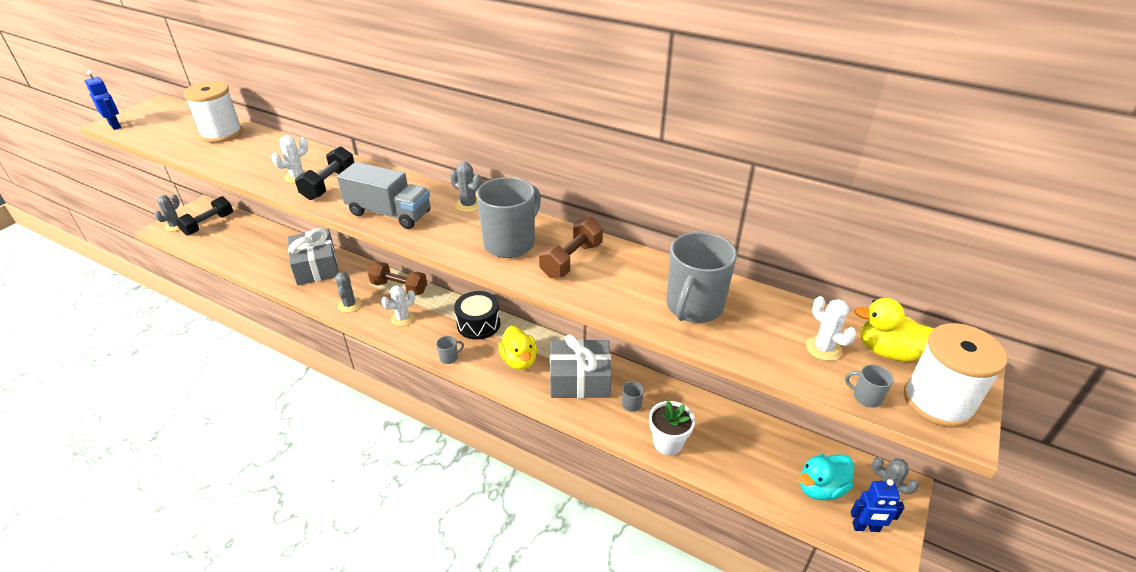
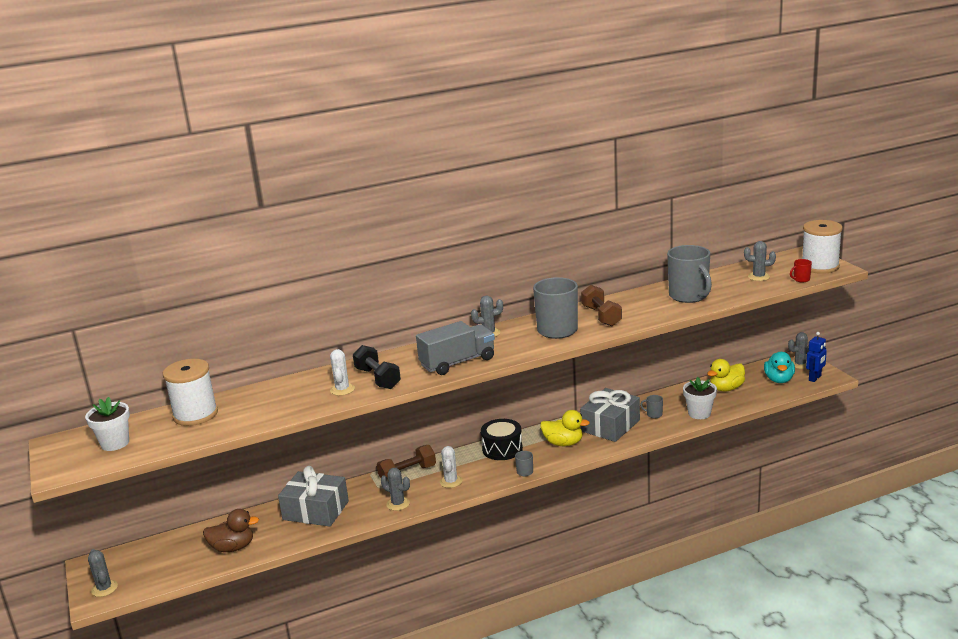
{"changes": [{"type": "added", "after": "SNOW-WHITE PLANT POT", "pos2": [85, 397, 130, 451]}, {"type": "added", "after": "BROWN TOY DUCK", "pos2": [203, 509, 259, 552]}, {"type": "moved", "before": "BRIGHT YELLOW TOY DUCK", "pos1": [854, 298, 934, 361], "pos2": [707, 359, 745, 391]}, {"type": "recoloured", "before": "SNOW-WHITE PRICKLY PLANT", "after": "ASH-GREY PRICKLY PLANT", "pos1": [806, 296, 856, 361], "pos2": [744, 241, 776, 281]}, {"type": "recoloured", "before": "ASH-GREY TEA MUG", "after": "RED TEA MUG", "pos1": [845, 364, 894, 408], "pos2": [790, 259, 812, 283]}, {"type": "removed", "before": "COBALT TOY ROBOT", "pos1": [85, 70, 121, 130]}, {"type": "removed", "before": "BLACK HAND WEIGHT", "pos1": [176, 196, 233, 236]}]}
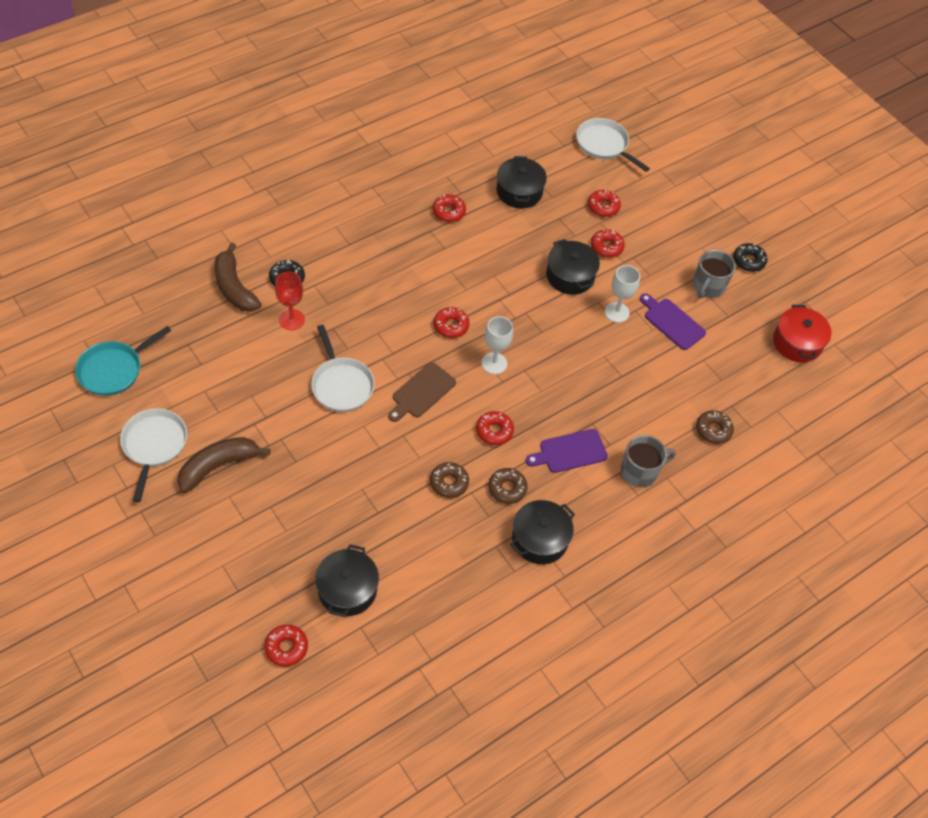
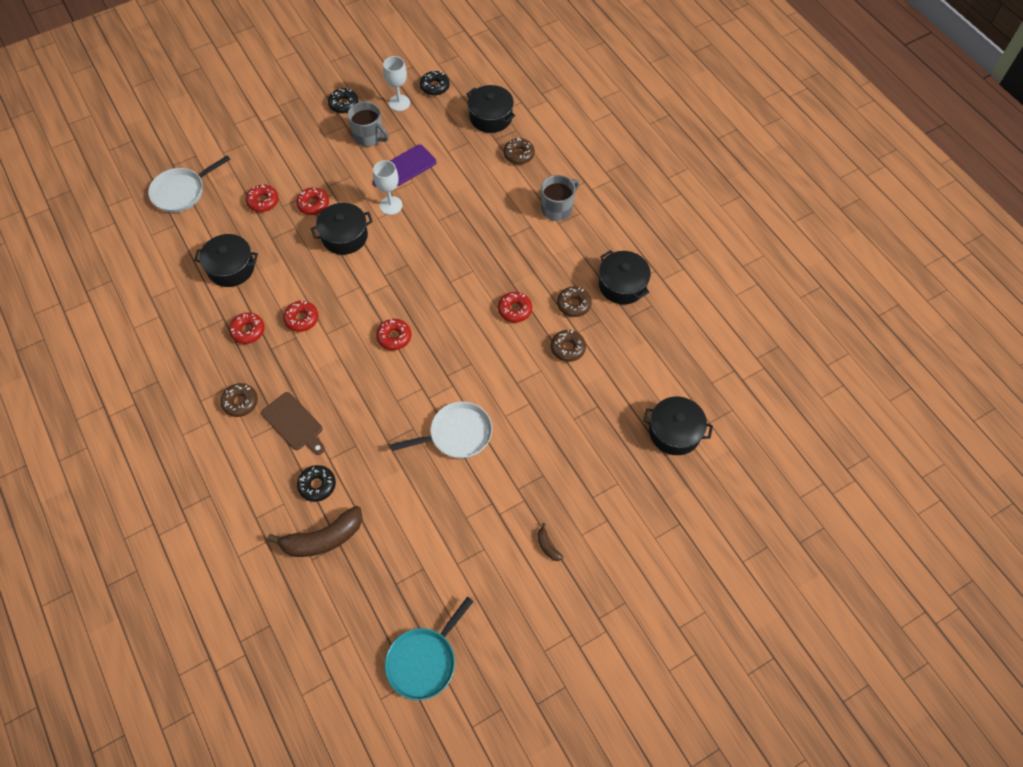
{"changes": [{"type": "added", "after": "BROWN DONUT", "pos2": [220, 383, 258, 417]}, {"type": "moved", "before": "BROWN CUTTING BOARD", "pos1": [388, 362, 456, 422], "pos2": [261, 392, 325, 455]}, {"type": "moved", "before": "RED DONUT", "pos1": [264, 625, 308, 667], "pos2": [283, 301, 318, 332]}, {"type": "moved", "before": "SNOW-WHITE CHALICE", "pos1": [482, 316, 513, 374], "pos2": [383, 56, 410, 111]}, {"type": "turned", "before": "TEAL FRYING PAN", "pos1": [75, 326, 172, 396], "pos2": [385, 597, 474, 700], "turn": 75}, {"type": "replaced", "before": "RED POT", "after": "BLACK DONUT", "pos1": [773, 305, 832, 363], "pos2": [420, 71, 450, 96]}, {"type": "added", "after": "BLACK POT", "pos2": [467, 85, 515, 133]}, {"type": "resized", "before": "BROWN BANANA FRUIT", "pos1": [177, 437, 270, 493], "pos2": [538, 523, 563, 561], "scale": 0.44}, {"type": "turned", "before": "ASH-GREY TEA MUG", "pos1": [621, 435, 676, 487], "pos2": [541, 175, 579, 221], "turn": 60}, {"type": "removed", "before": "SNOW-WHITE FRYING PAN", "pos1": [120, 408, 187, 502]}, {"type": "removed", "before": "RED CHALICE", "pos1": [275, 272, 305, 330]}, {"type": "removed", "before": "PURPLE CUTTING BOARD", "pos1": [526, 429, 608, 473]}]}
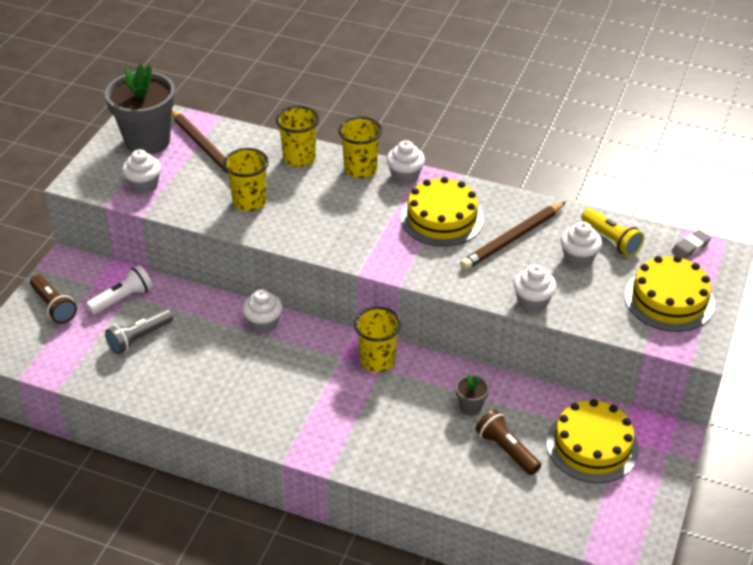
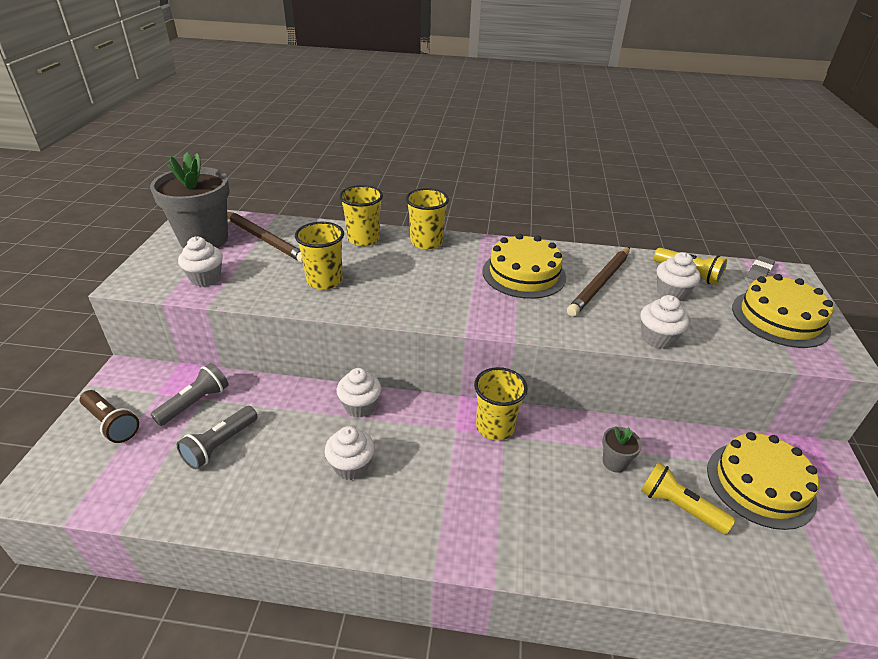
{"changes": [{"type": "recoloured", "before": "SNOW-WHITE TORCH", "after": "ASH-GREY TORCH", "pos1": [86, 265, 153, 315], "pos2": [151, 363, 229, 426]}, {"type": "moved", "before": "SNOW-WHITE MUFFIN", "pos1": [387, 140, 425, 185], "pos2": [325, 426, 374, 480]}, {"type": "recoloured", "before": "BROWN TORCH", "after": "BRIGHT YELLOW TORCH", "pos1": [475, 409, 541, 475], "pos2": [641, 462, 735, 534]}]}
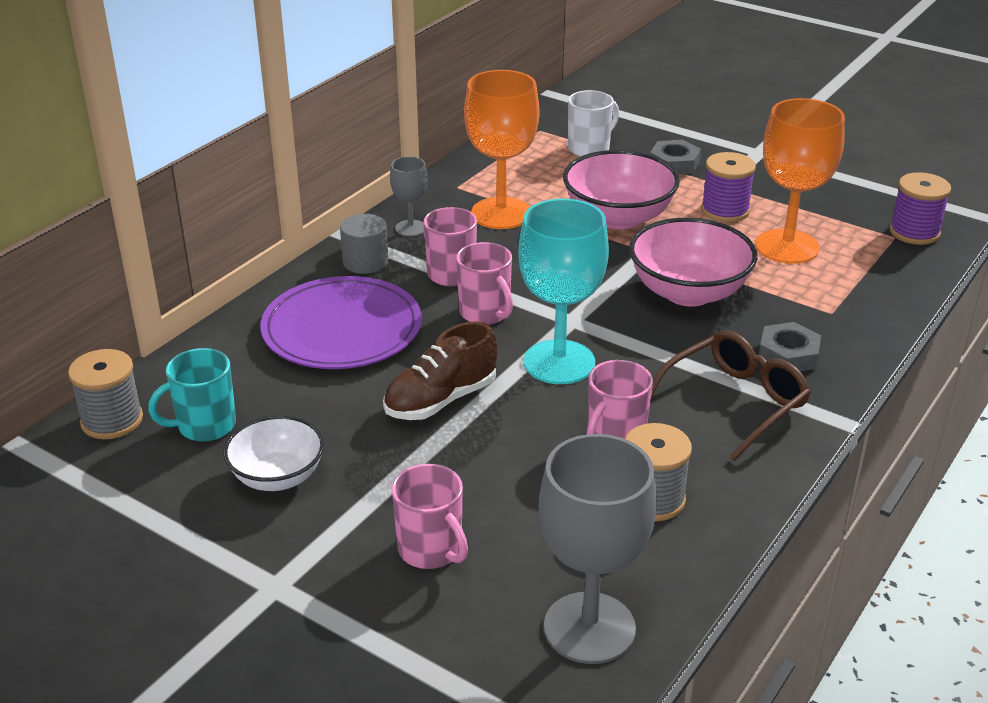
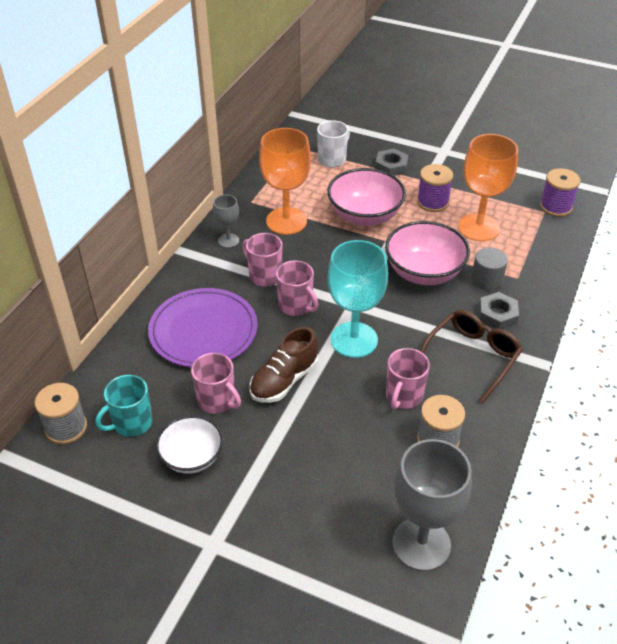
{"changes": [{"type": "moved", "before": "ROSY TEA MUG", "pos1": [391, 464, 468, 569], "pos2": [191, 353, 241, 414]}, {"type": "moved", "before": "ASH-GREY CYLINDER SHAPE", "pos1": [340, 214, 389, 274], "pos2": [471, 247, 508, 290]}]}
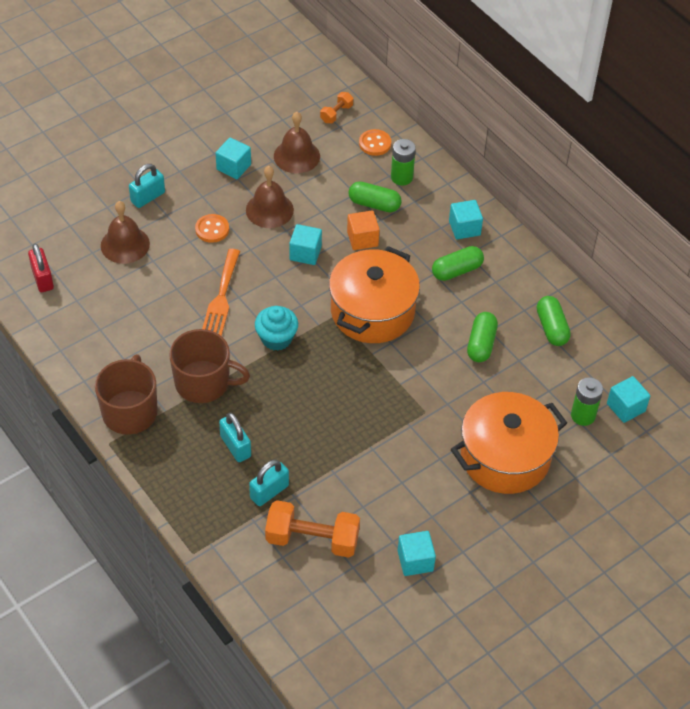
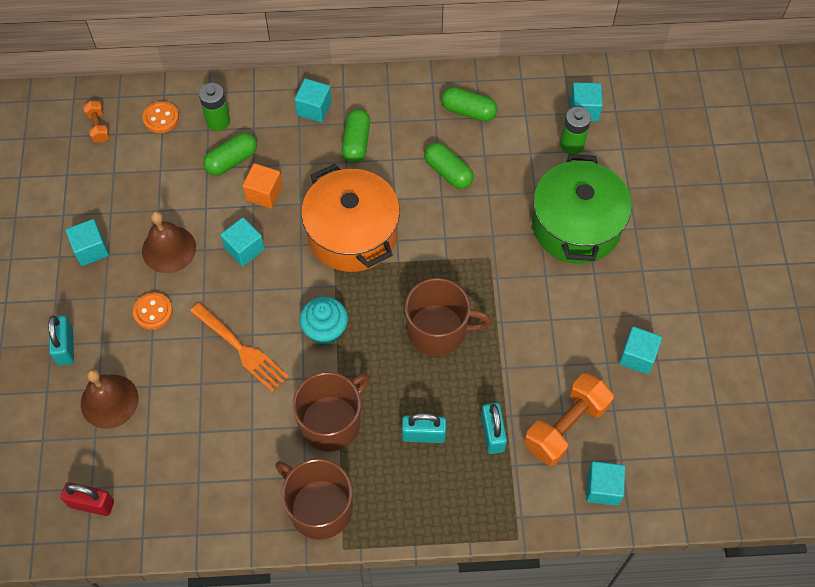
{"changes": [{"type": "added", "after": "BROWN TEA MUG", "pos2": [405, 278, 492, 356]}, {"type": "recoloured", "before": "BRIGHT ORANGE POT", "after": "EMERALD POT", "pos1": [451, 392, 567, 494], "pos2": [532, 154, 632, 264]}, {"type": "added", "after": "TEAL BLOCK", "pos2": [586, 461, 625, 506]}, {"type": "removed", "before": "BROWN BELL", "pos1": [274, 112, 320, 173]}]}
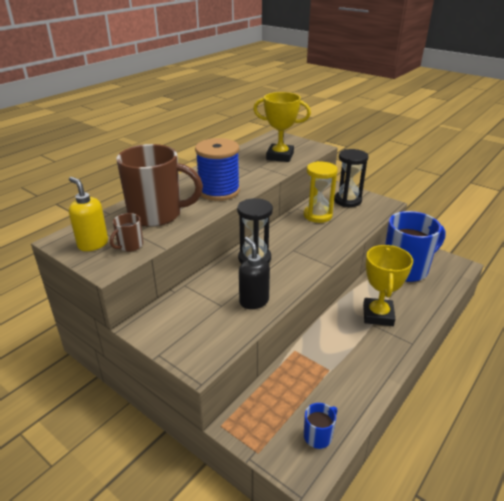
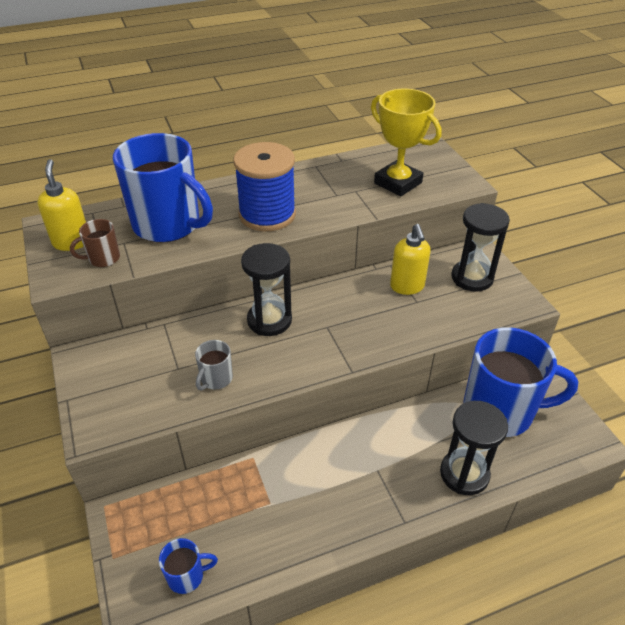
{"changes": [{"type": "recoloured", "before": "BROWN TEA MUG", "after": "COBALT TEA MUG", "pos1": [116, 144, 203, 227], "pos2": [113, 133, 213, 243]}, {"type": "replaced", "before": "BLACK SOAP DISPENSER", "after": "ASH-GREY TEA MUG", "pos1": [239, 237, 270, 309], "pos2": [195, 340, 233, 391]}, {"type": "replaced", "before": "BRIGHT YELLOW HOURGLASS", "after": "BRIGHT YELLOW SOAP DISPENSER", "pos1": [304, 161, 338, 223], "pos2": [390, 224, 431, 295]}, {"type": "added", "after": "BLACK HOURGLASS", "pos2": [440, 401, 508, 495]}, {"type": "removed", "before": "BRIGHT YELLOW PRIZE CUP", "pos1": [363, 245, 413, 326]}]}
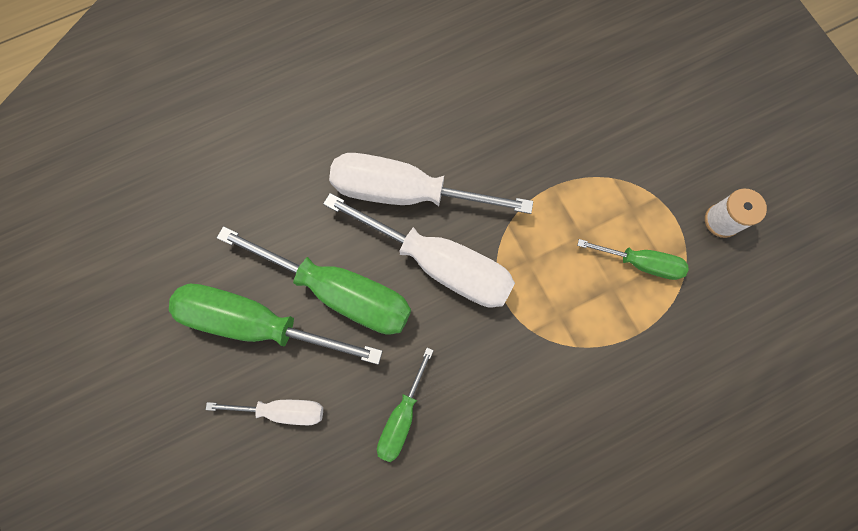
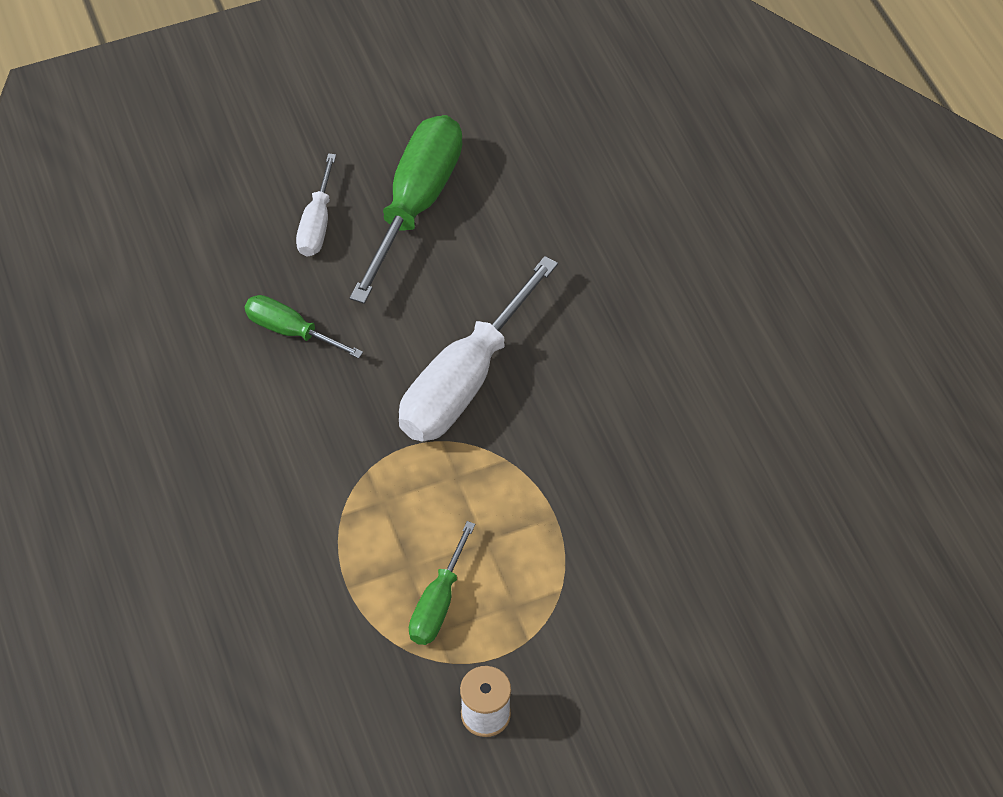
{"changes": [{"type": "removed", "before": "EMERALD HAND SCREWDRIVER", "pos1": [217, 226, 411, 335]}, {"type": "removed", "before": "SNOW-WHITE HAND SCREWDRIVER", "pos1": [329, 153, 533, 214]}]}
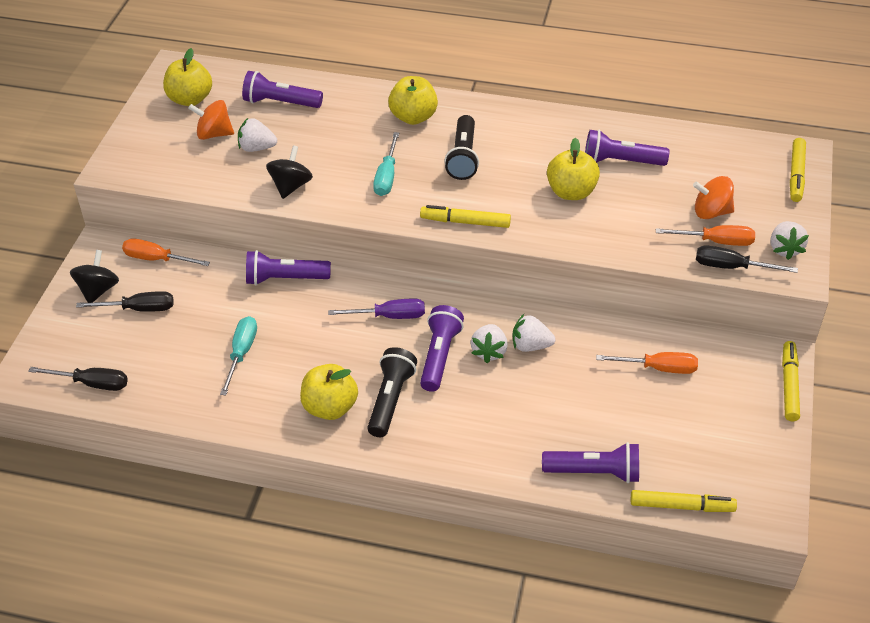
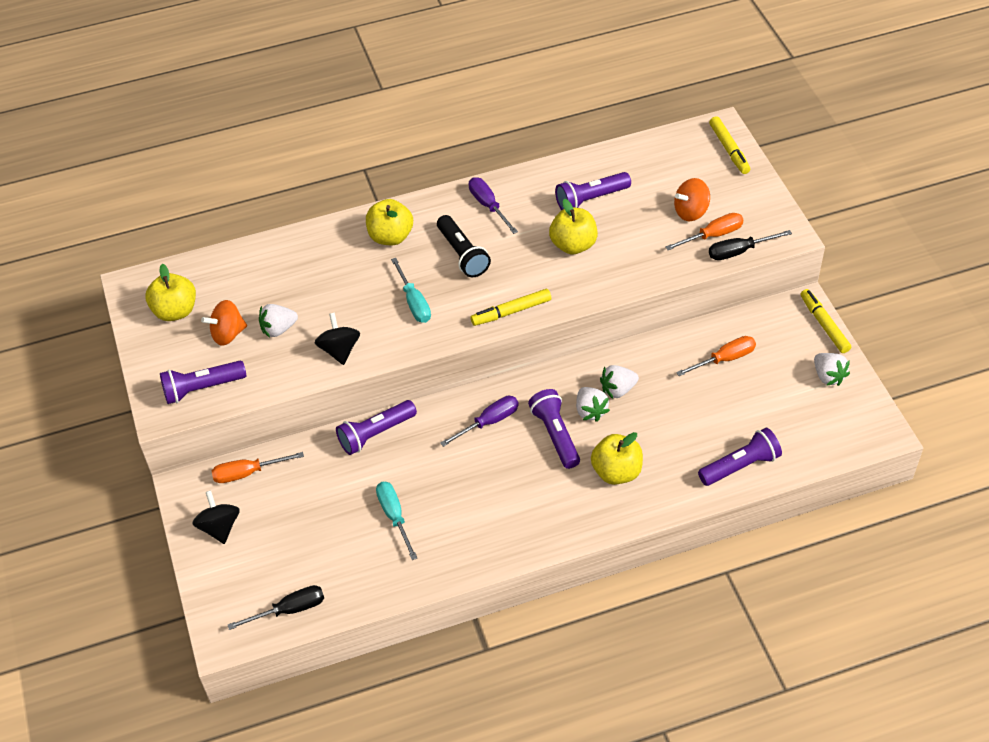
{"changes": [{"type": "moved", "before": "PURPLE TORCH", "pos1": [242, 71, 323, 108], "pos2": [160, 361, 247, 404]}, {"type": "added", "after": "PURPLE HAND SCREWDRIVER", "pos2": [469, 177, 518, 234]}, {"type": "moved", "before": "BRIGHT YELLOW APPLE", "pos1": [300, 364, 358, 420], "pos2": [591, 432, 643, 485]}, {"type": "moved", "before": "SNOW-WHITE STRAWBERRY", "pos1": [771, 221, 809, 260], "pos2": [814, 353, 850, 386]}, {"type": "removed", "before": "BLACK HAND SCREWDRIVER", "pos1": [76, 291, 174, 312]}, {"type": "removed", "before": "BLACK TORCH", "pos1": [368, 347, 417, 437]}, {"type": "removed", "before": "BRIGHT YELLOW FELT PEN", "pos1": [631, 490, 737, 512]}]}
